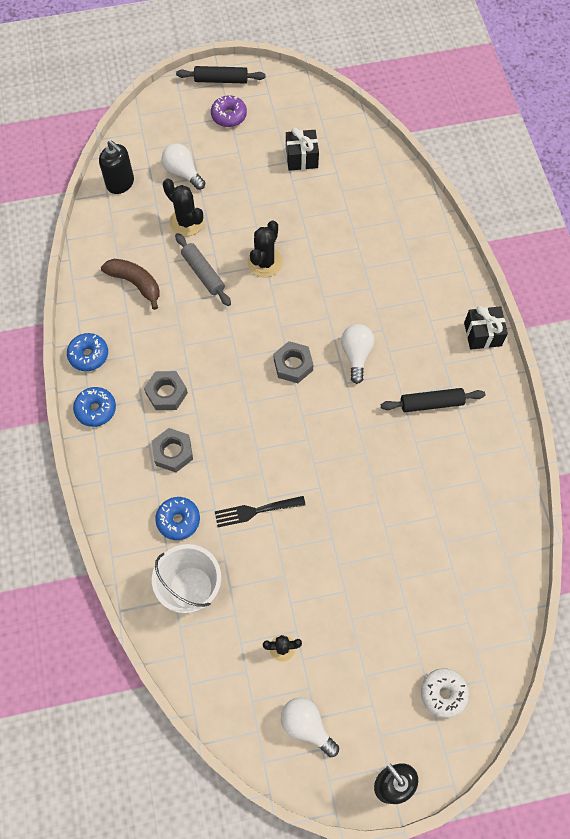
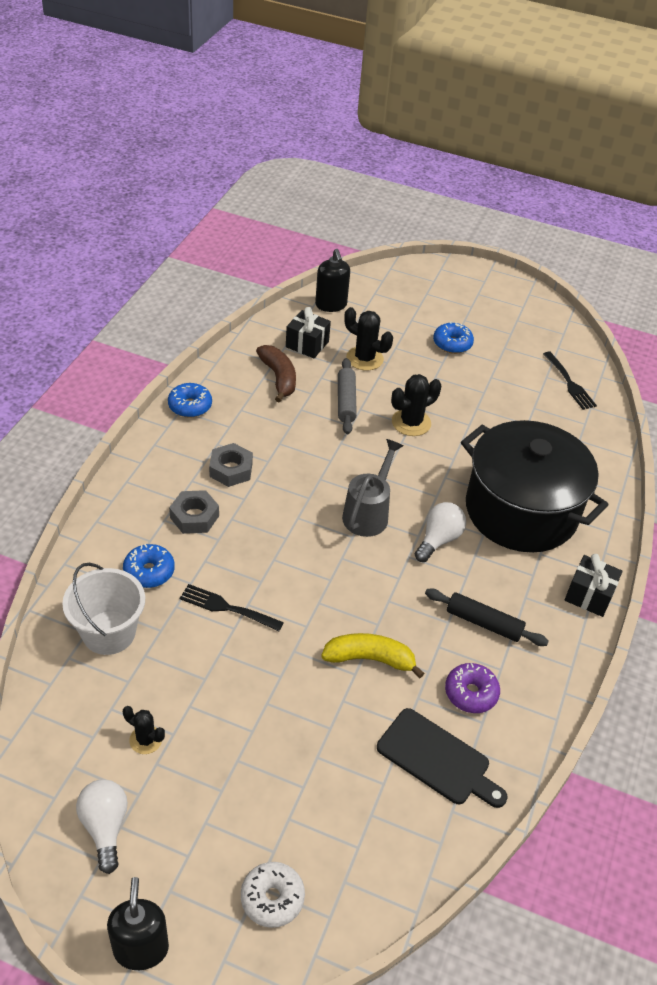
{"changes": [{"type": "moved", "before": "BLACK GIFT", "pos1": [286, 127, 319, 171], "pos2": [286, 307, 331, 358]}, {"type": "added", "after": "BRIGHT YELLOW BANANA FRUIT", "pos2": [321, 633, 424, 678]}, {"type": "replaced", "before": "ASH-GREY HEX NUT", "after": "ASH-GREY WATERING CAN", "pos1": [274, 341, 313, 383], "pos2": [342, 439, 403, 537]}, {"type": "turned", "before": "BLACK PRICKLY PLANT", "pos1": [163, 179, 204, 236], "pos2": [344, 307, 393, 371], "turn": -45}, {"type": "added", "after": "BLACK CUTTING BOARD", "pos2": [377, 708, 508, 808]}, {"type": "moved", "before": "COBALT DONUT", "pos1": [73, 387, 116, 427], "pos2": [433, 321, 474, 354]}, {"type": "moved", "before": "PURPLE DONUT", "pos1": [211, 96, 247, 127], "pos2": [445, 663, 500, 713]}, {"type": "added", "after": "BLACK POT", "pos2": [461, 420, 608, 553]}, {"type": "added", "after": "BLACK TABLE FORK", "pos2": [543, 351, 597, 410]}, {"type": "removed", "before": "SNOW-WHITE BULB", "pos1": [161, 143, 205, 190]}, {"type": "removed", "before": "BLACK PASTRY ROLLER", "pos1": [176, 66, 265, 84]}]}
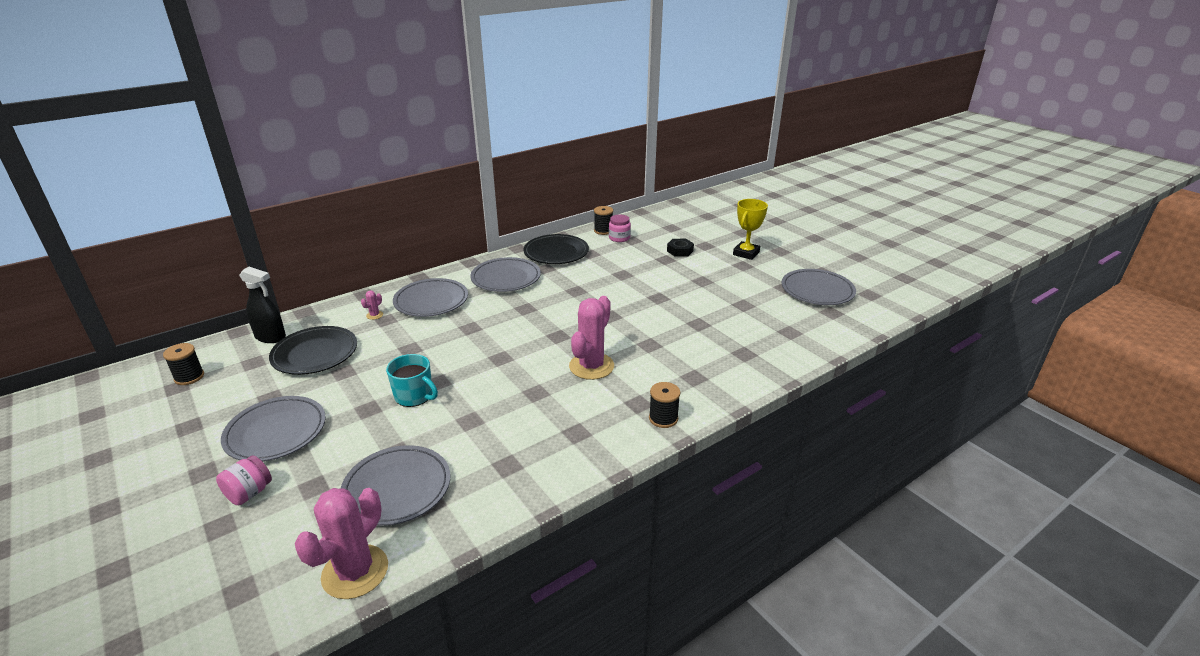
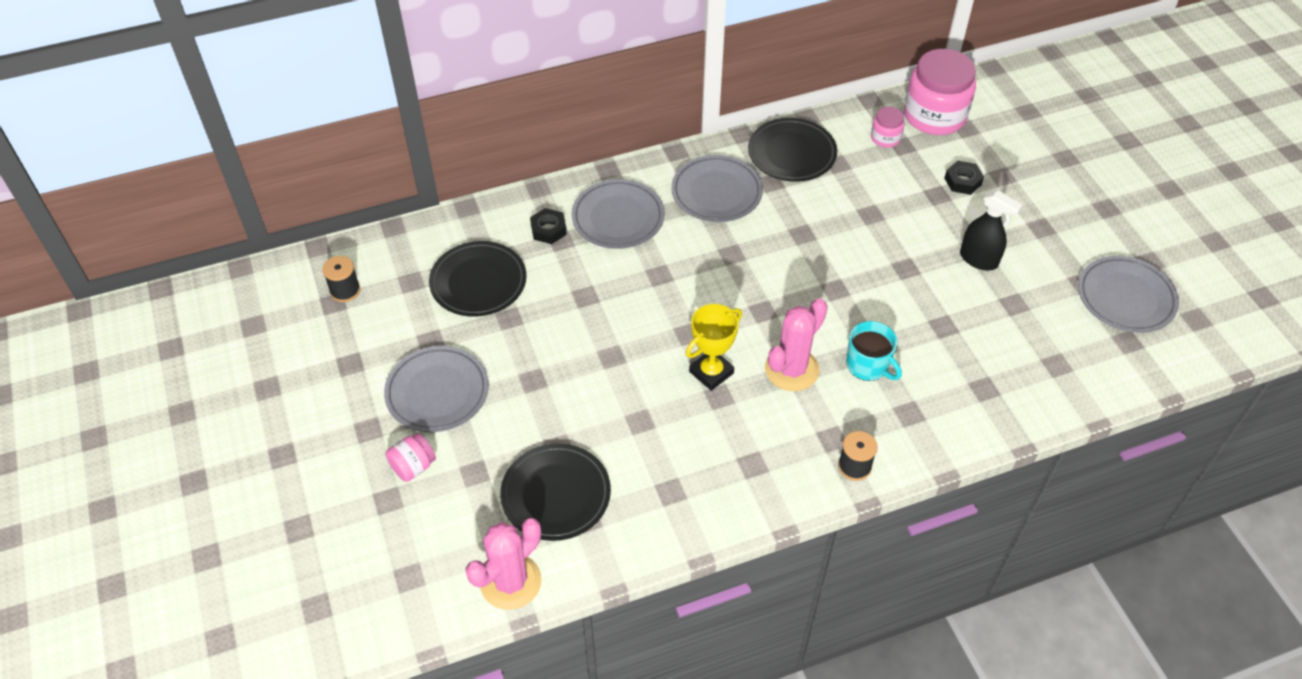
{"changes": [{"type": "recoloured", "before": "ASH-GREY FLAT DISH", "after": "BLACK FLAT DISH", "pos1": [341, 445, 450, 526], "pos2": [500, 443, 611, 541]}, {"type": "replaced", "before": "ROSY PRICKLY PLANT", "after": "BLACK HEX NUT", "pos1": [361, 291, 383, 320], "pos2": [530, 208, 567, 244]}, {"type": "moved", "before": "BRIGHT YELLOW PRIZE CUP", "pos1": [733, 199, 768, 260], "pos2": [686, 304, 742, 391]}, {"type": "moved", "before": "TEAL TEA MUG", "pos1": [386, 354, 438, 407], "pos2": [846, 321, 902, 381]}, {"type": "added", "after": "ROSY JAM JAR", "pos2": [904, 49, 976, 135]}, {"type": "moved", "before": "BLACK SPRAY BOTTLE", "pos1": [240, 267, 286, 343], "pos2": [960, 190, 1023, 270]}, {"type": "removed", "before": "BLACK SPOOL", "pos1": [594, 206, 613, 235]}]}
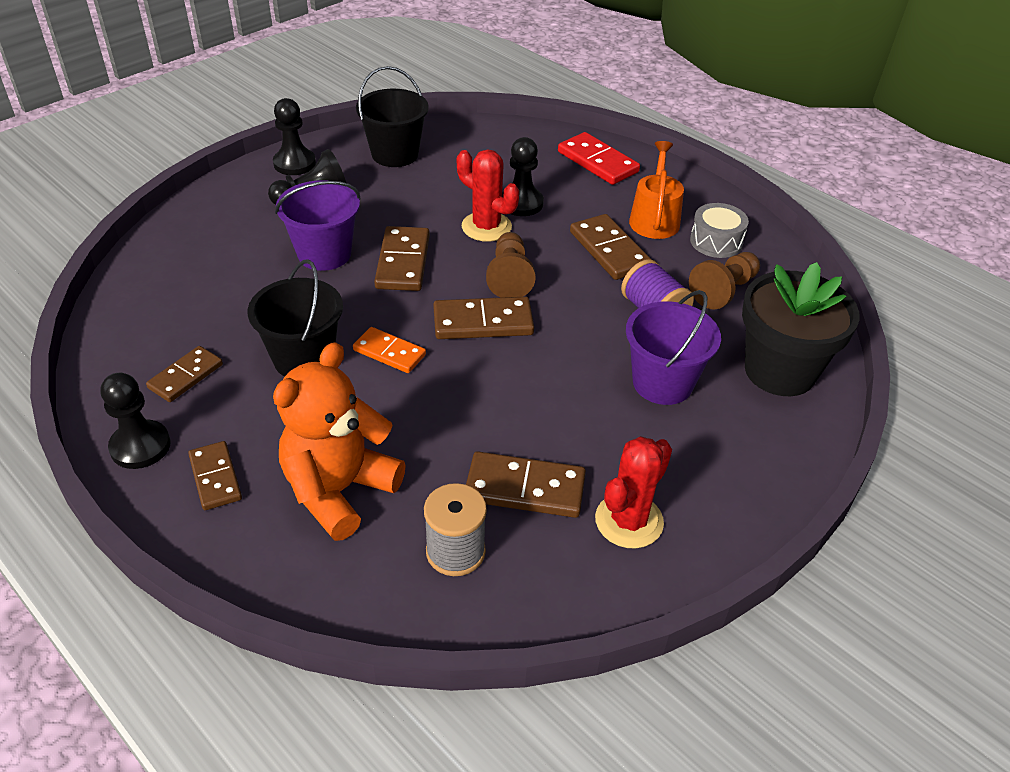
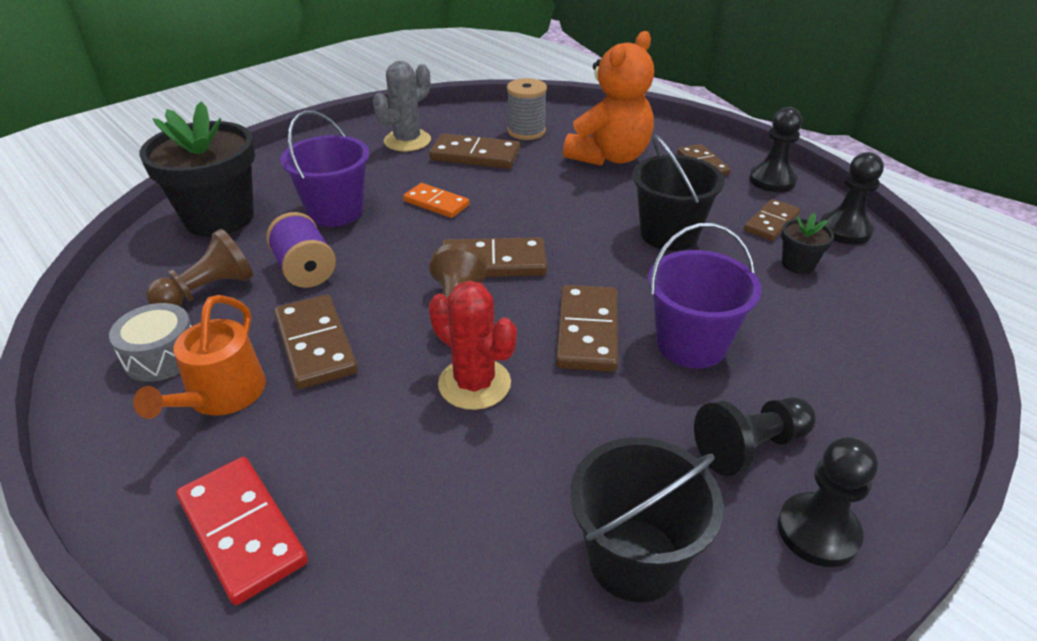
{"changes": [{"type": "recoloured", "before": "RED PRICKLY PLANT", "after": "ASH-GREY PRICKLY PLANT", "pos1": [595, 436, 672, 548], "pos2": [373, 61, 431, 151]}, {"type": "moved", "before": "BRIGHT ORANGE DOMINO TILE", "pos1": [353, 327, 426, 373], "pos2": [403, 183, 469, 218]}, {"type": "added", "after": "BLACK PLANT POT", "pos2": [781, 213, 834, 274]}, {"type": "moved", "before": "BLACK GAME PAWN", "pos1": [502, 137, 544, 216], "pos2": [820, 152, 884, 245]}]}
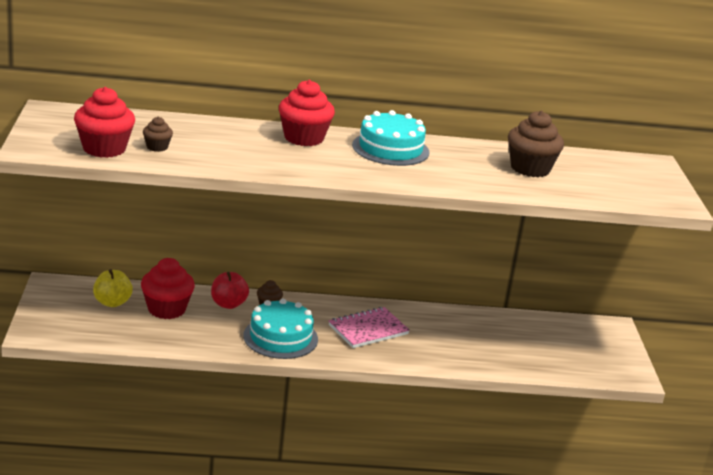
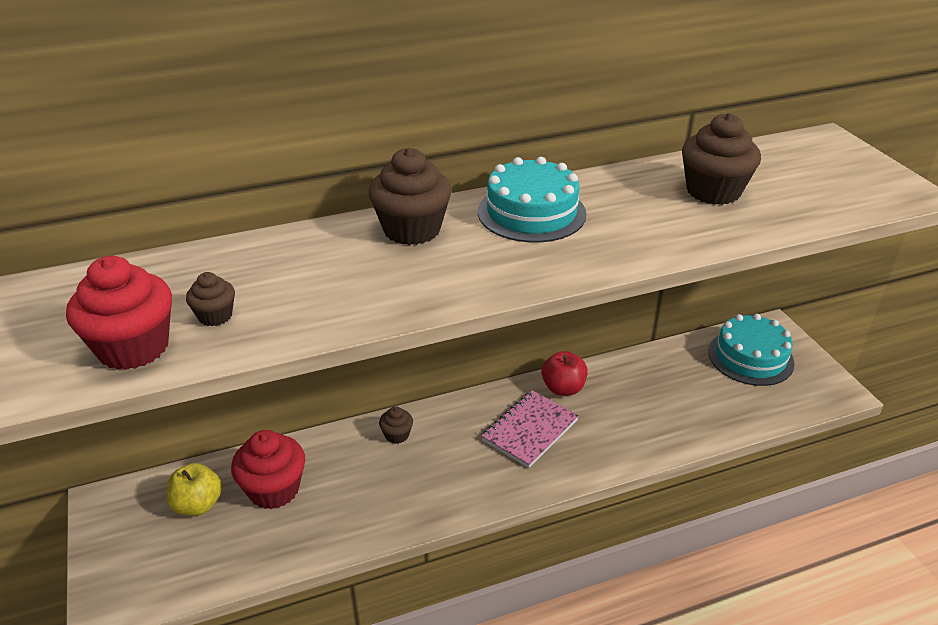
{"changes": [{"type": "recoloured", "before": "RED MUFFIN", "after": "BROWN MUFFIN", "pos1": [279, 80, 335, 146], "pos2": [369, 148, 452, 245]}, {"type": "moved", "before": "RED APPLE", "pos1": [211, 272, 249, 309], "pos2": [541, 351, 588, 396]}, {"type": "moved", "before": "TEAL CAKE", "pos1": [243, 299, 318, 359], "pos2": [708, 314, 795, 386]}]}
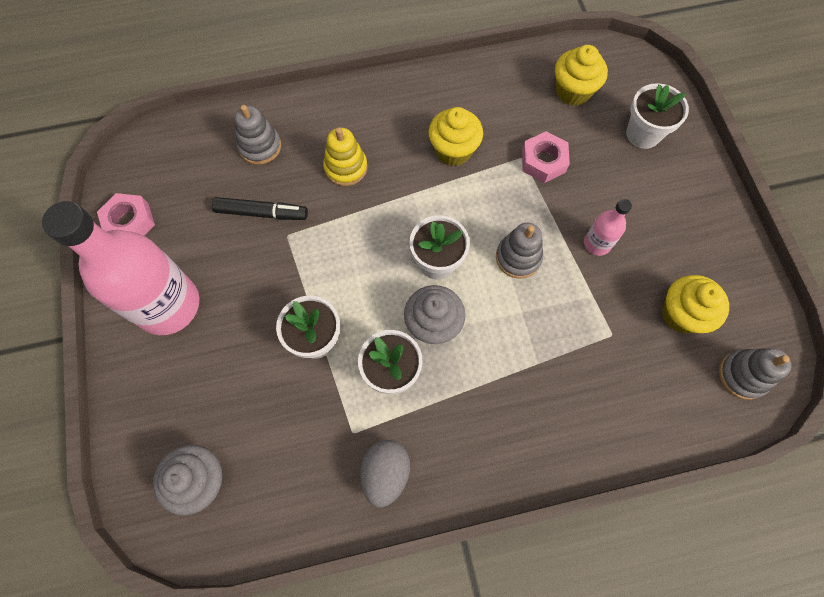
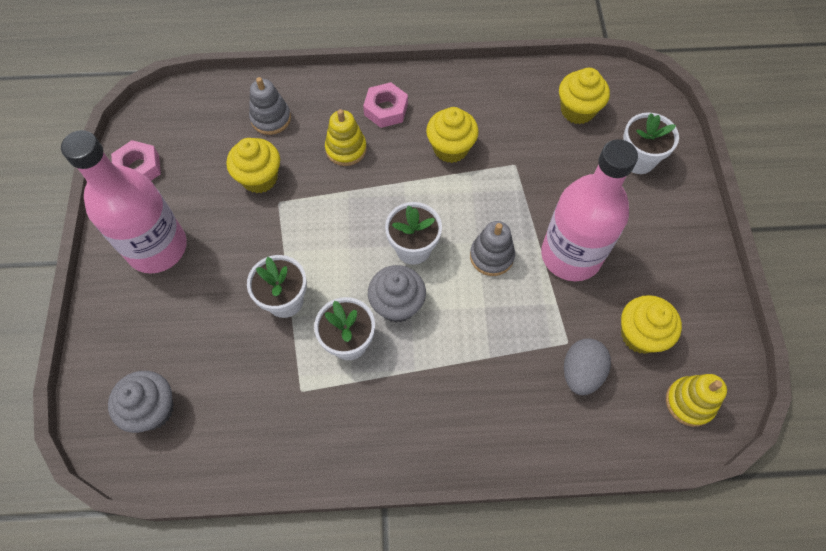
{"changes": [{"type": "replaced", "before": "BLACK FELT PEN", "after": "BRIGHT YELLOW MUFFIN", "pos1": [212, 197, 308, 220], "pos2": [227, 138, 280, 193]}, {"type": "moved", "before": "ROSY HEX NUT", "pos1": [522, 131, 570, 183], "pos2": [363, 82, 408, 128]}, {"type": "resized", "before": "ROSY FLASK", "pos1": [584, 199, 632, 256], "pos2": [541, 139, 638, 281], "scale": 2.24}, {"type": "moved", "before": "ASH-GREY TOY EGG", "pos1": [360, 440, 410, 508], "pos2": [564, 338, 611, 395]}, {"type": "recoloured", "before": "ASH-GREY STACKING RINGS", "after": "BRIGHT YELLOW STACKING RINGS", "pos1": [719, 348, 791, 400], "pos2": [666, 374, 727, 427]}]}
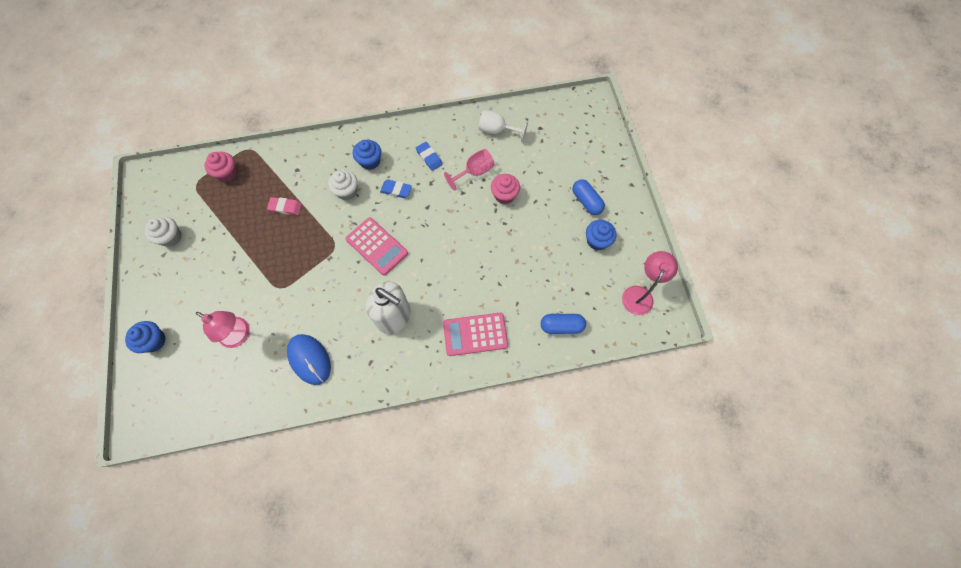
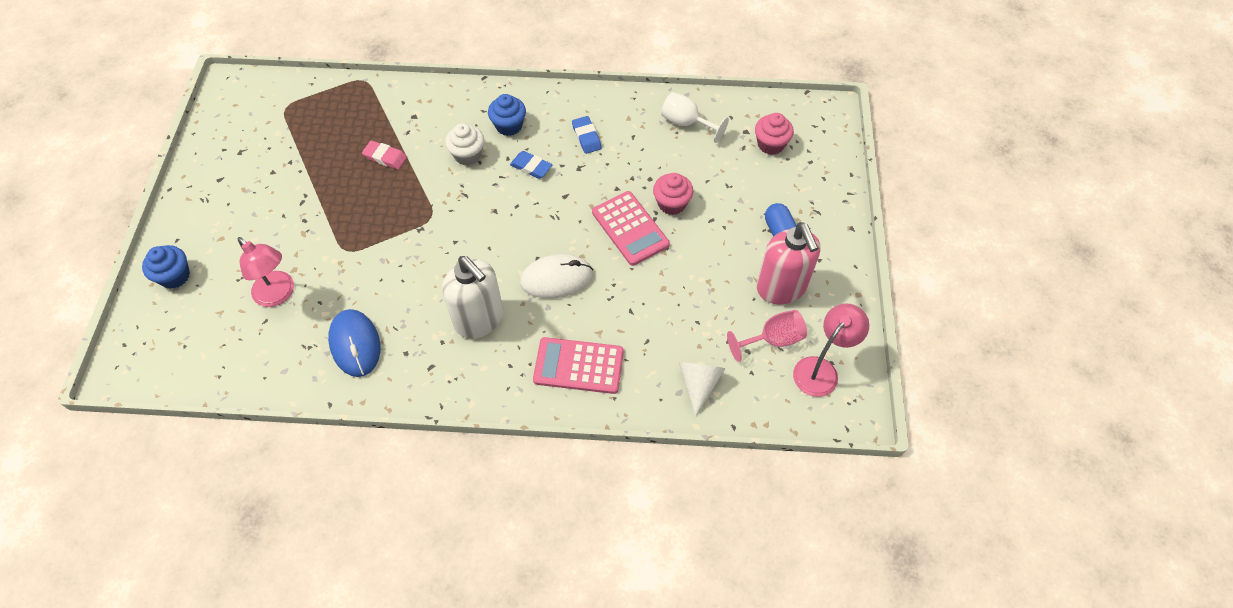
{"changes": [{"type": "added", "after": "SNOW-WHITE PC MOUSE", "pos2": [520, 254, 593, 299]}, {"type": "moved", "before": "ROSY CALCULATOR", "pos1": [346, 217, 408, 275], "pos2": [592, 191, 670, 266]}, {"type": "replaced", "before": "COBALT PILL", "after": "SNOW-WHITE CONE", "pos1": [541, 314, 586, 334], "pos2": [679, 362, 726, 417]}, {"type": "moved", "before": "ROSY CHALICE", "pos1": [444, 149, 495, 191], "pos2": [727, 310, 807, 362]}, {"type": "moved", "before": "ROSY MUFFIN", "pos1": [205, 152, 237, 182], "pos2": [755, 113, 794, 155]}, {"type": "replaced", "before": "COBALT MUFFIN", "after": "ROSY SOAP DISPENSER", "pos1": [586, 220, 617, 250], "pos2": [757, 222, 820, 305]}, {"type": "removed", "before": "SNOW-WHITE MUFFIN", "pos1": [145, 216, 182, 247]}]}
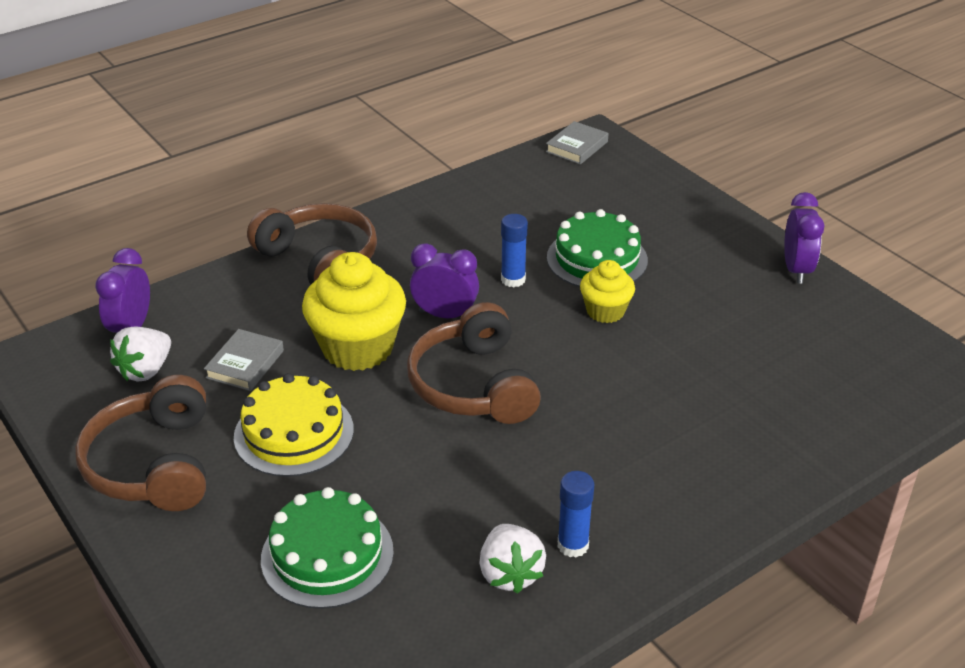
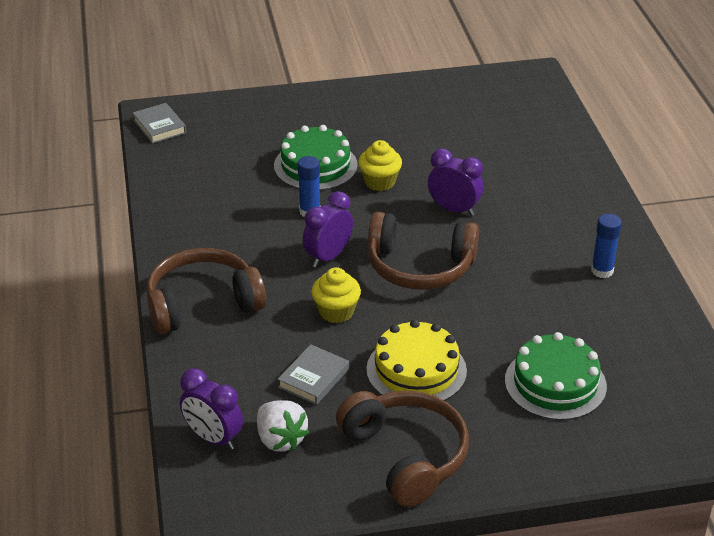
{"changes": [{"type": "turned", "before": "ASH-GREY HARDBACK", "pos1": [204, 329, 284, 391], "pos2": [277, 344, 349, 405], "turn": 75}, {"type": "resized", "before": "BRIGHT YELLOW MUFFIN", "pos1": [302, 252, 406, 371], "pos2": [312, 267, 361, 323], "scale": 0.56}, {"type": "turned", "before": "BROWN OVER-EAR HEADPHONES", "pos1": [75, 375, 206, 511], "pos2": [336, 391, 469, 507], "turn": -135}, {"type": "moved", "before": "PURPLE BEDSIDE CLOCK", "pos1": [784, 192, 824, 284], "pos2": [428, 149, 483, 216]}, {"type": "removed", "before": "SNOW-WHITE STRAWBERRY", "pos1": [479, 524, 546, 594]}]}
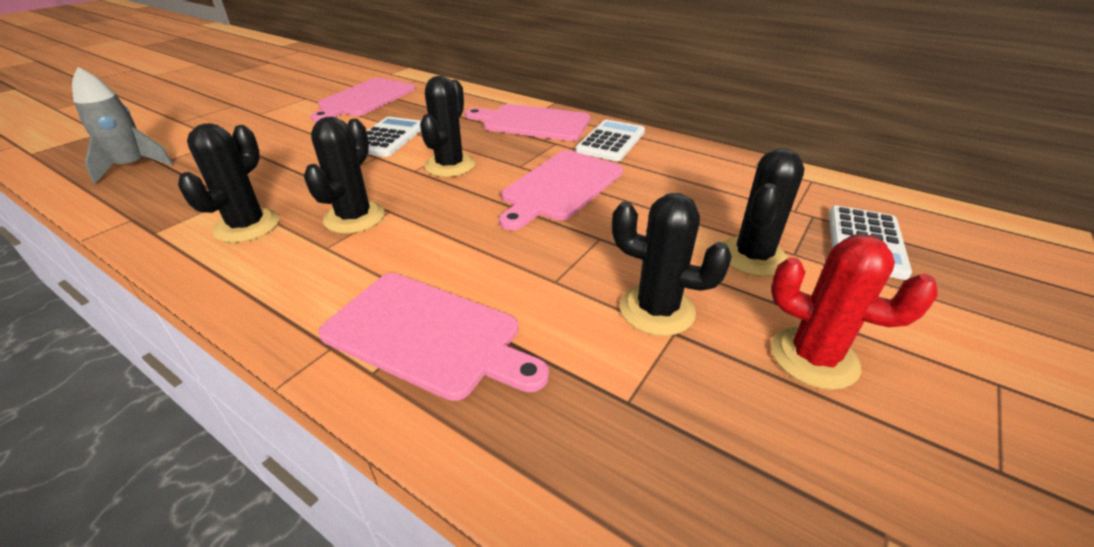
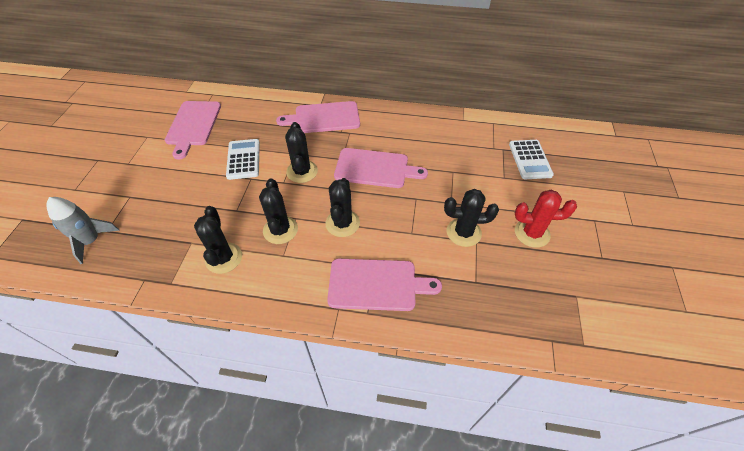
{"changes": [{"type": "moved", "before": "BLACK PRICKLY PLANT", "pos1": [723, 148, 804, 276], "pos2": [325, 178, 360, 237]}, {"type": "turned", "before": "ROSY CUTTING BOARD", "pos1": [499, 150, 623, 230], "pos2": [334, 148, 428, 188], "turn": -90}, {"type": "removed", "before": "SNOW-WHITE CALCULATOR", "pos1": [575, 119, 645, 161]}]}
